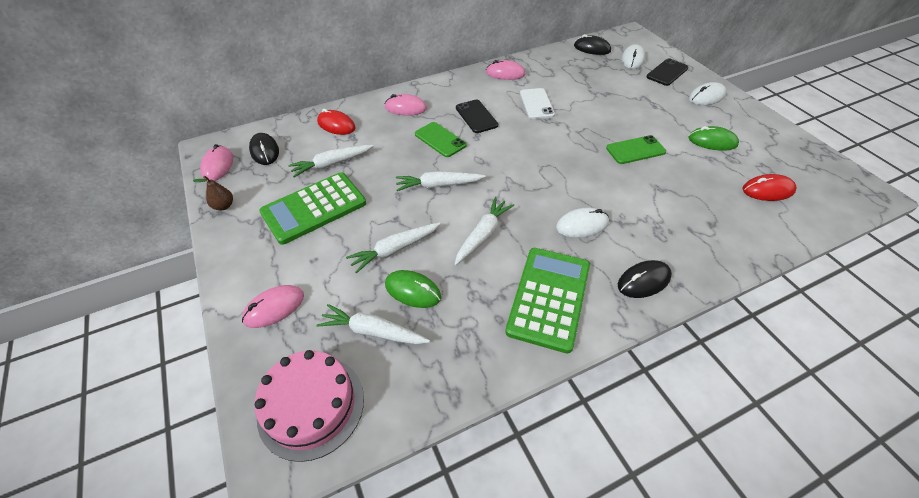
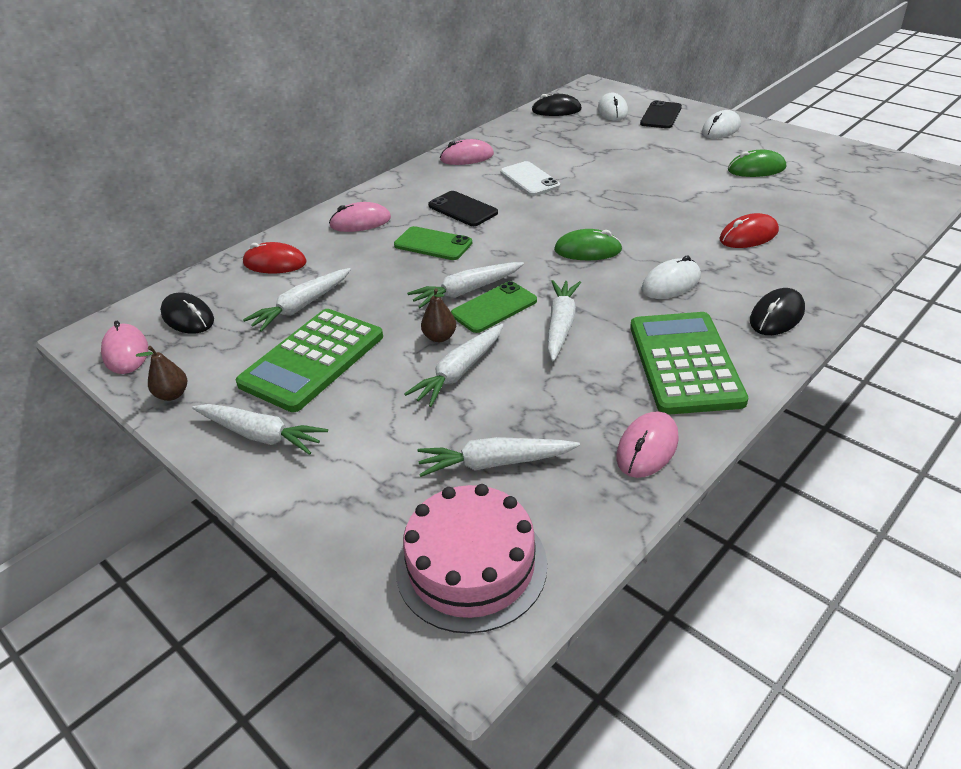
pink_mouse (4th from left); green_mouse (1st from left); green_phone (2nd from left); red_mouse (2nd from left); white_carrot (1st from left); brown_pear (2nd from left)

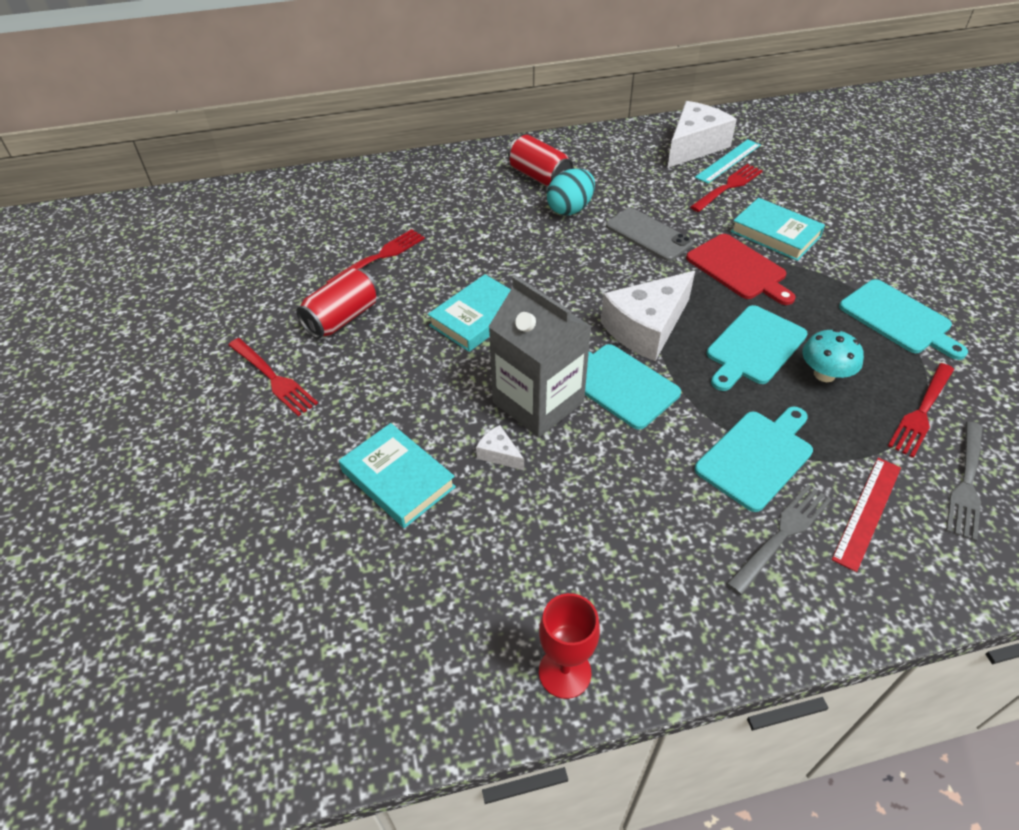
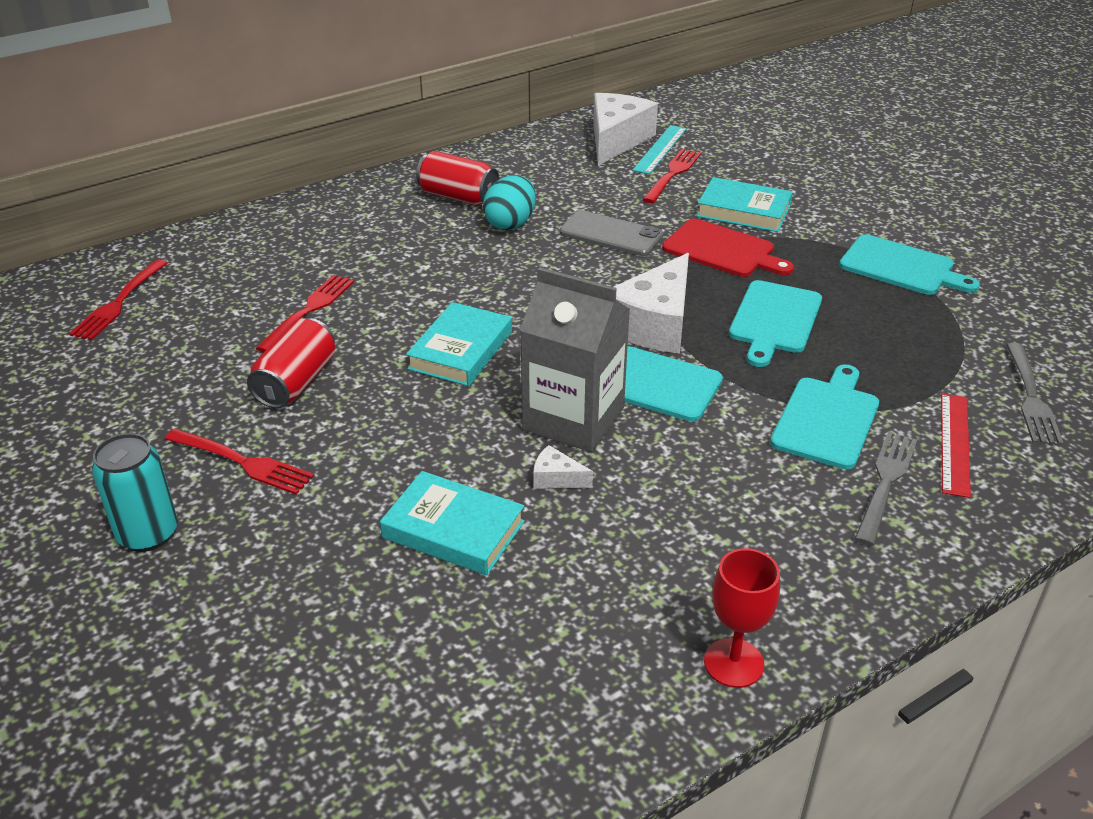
turquoise_mushroom; red_fork (1st from left); turquoise_can

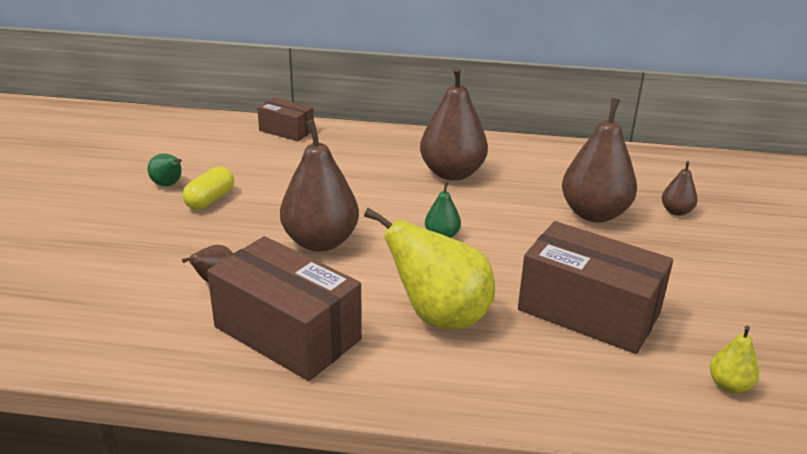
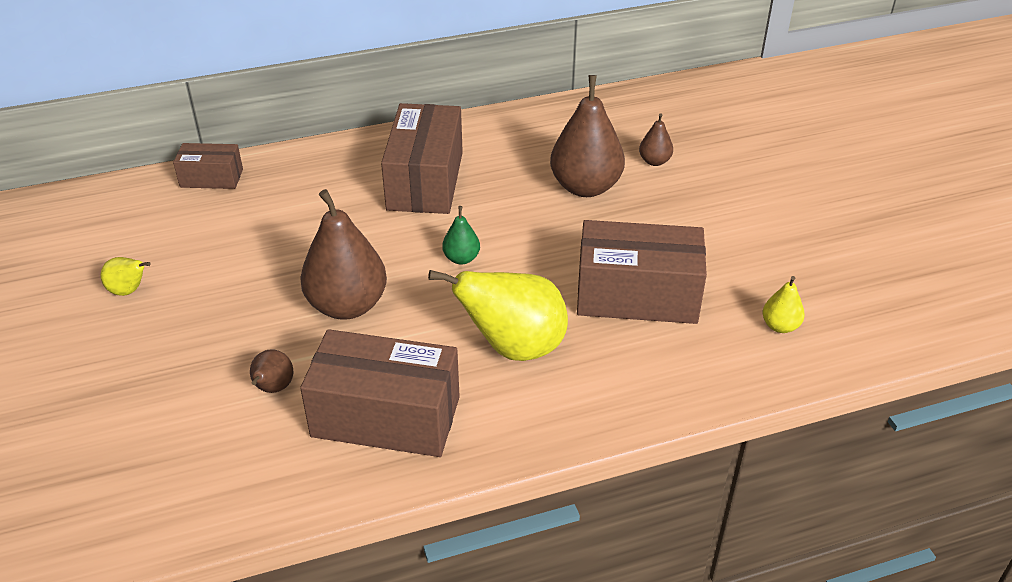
yellow_pear (1st from left); yellow_capsule; brown_box (3rd from left)

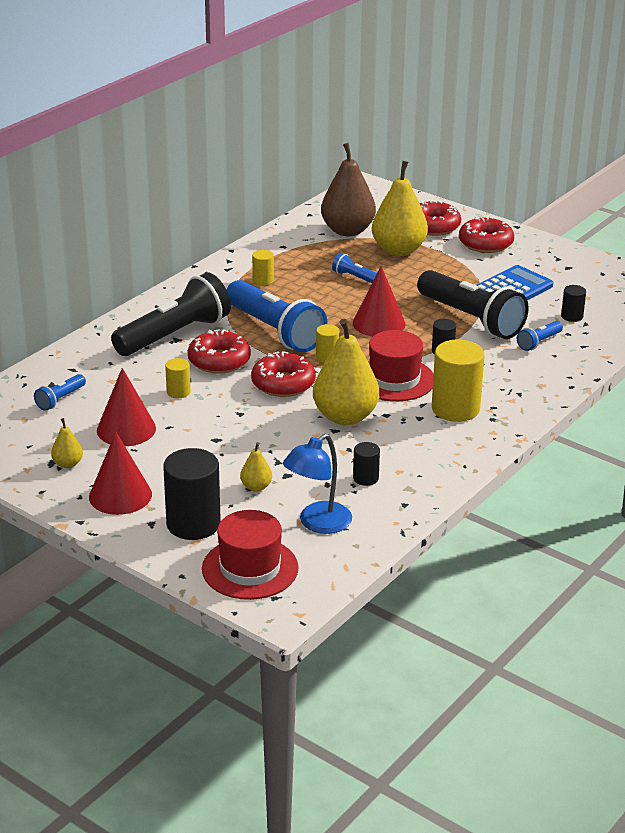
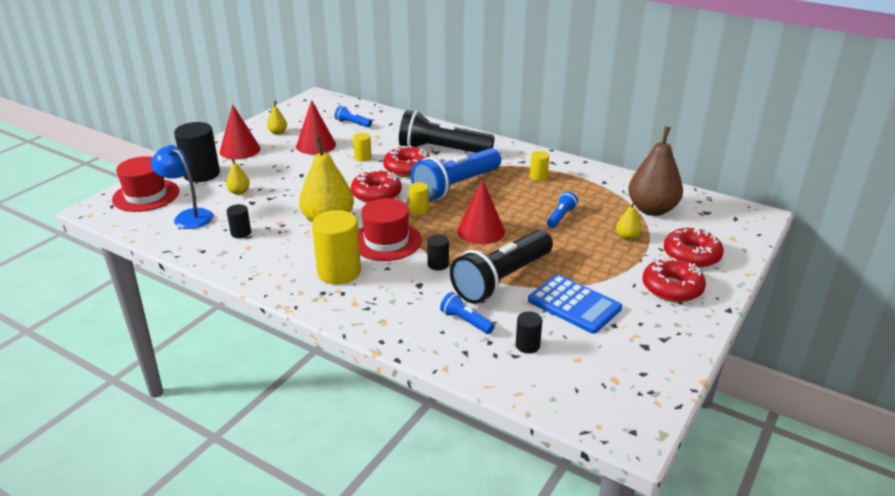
black_flashlight (1st from left); yellow_pear (4th from left)

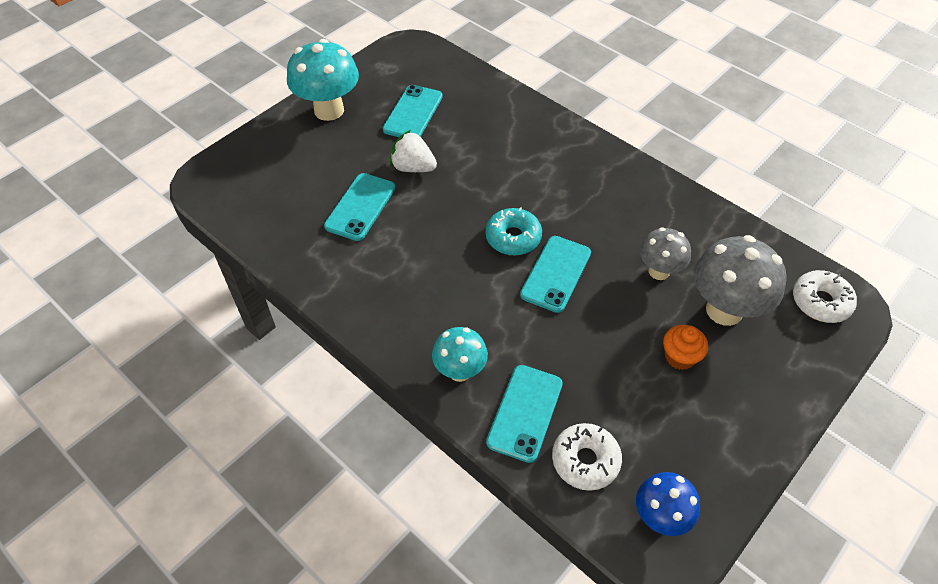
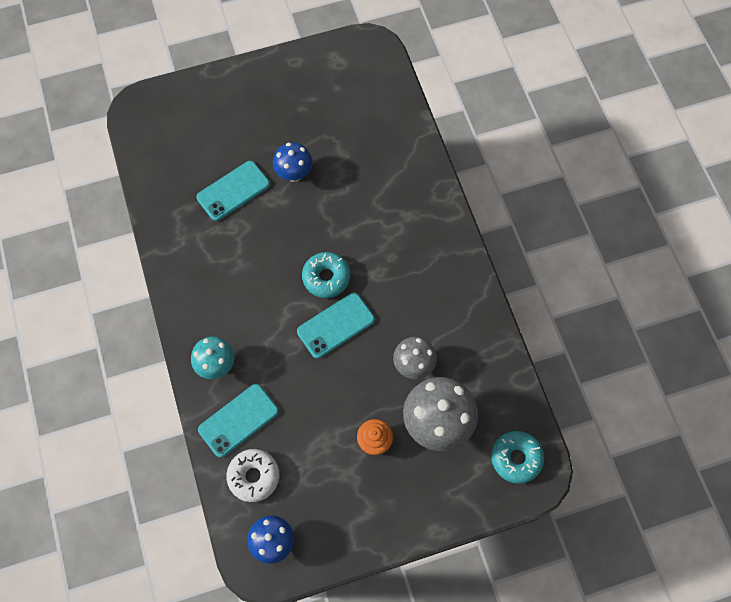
turquoise_mushroom (1st from left in the first image); turquoise_phone (2nd from left in the first image); blue_mushroom (2nd from left); turquoise_donut (2nd from left)

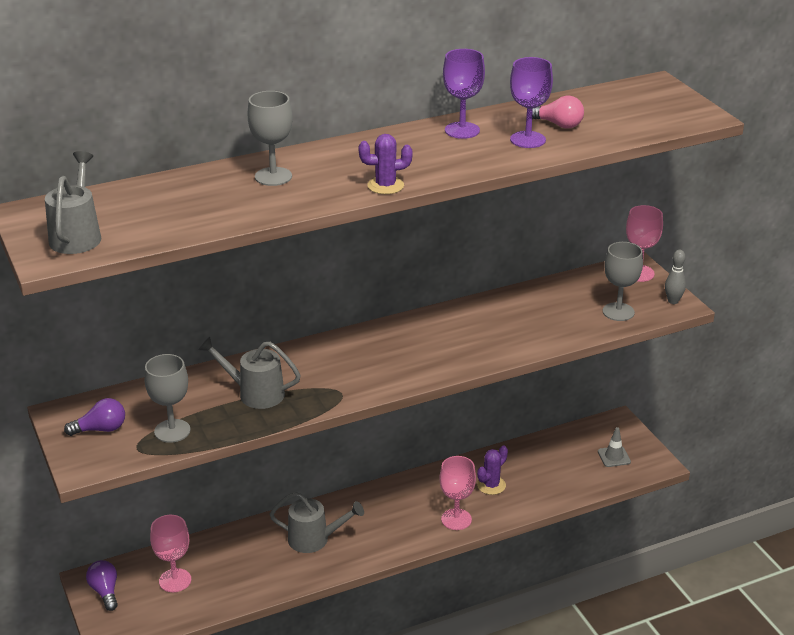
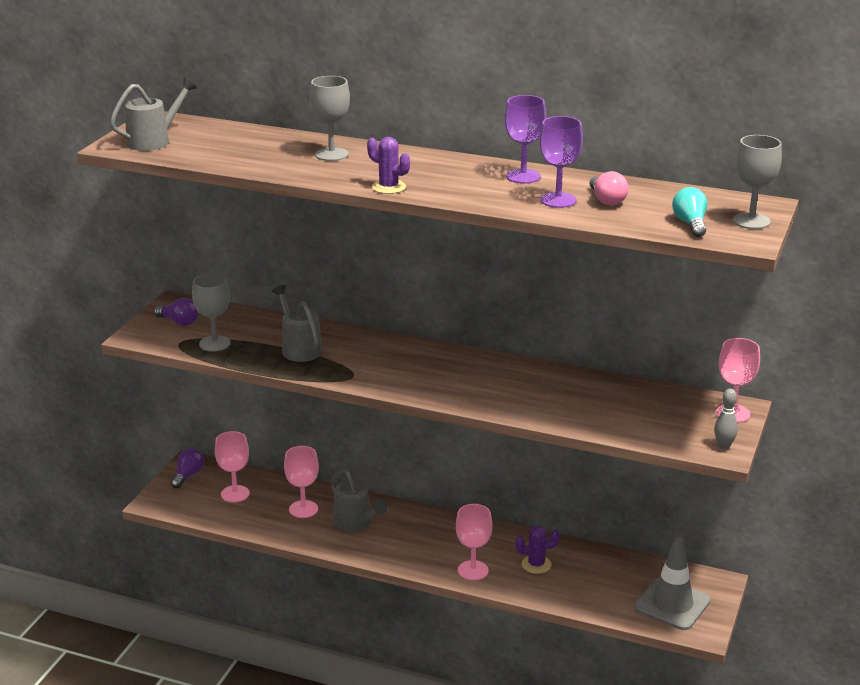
grey_traffic_cone; grey_goblet (3rd from left); pink_goblet (2nd from left); turquoise_light_bulb

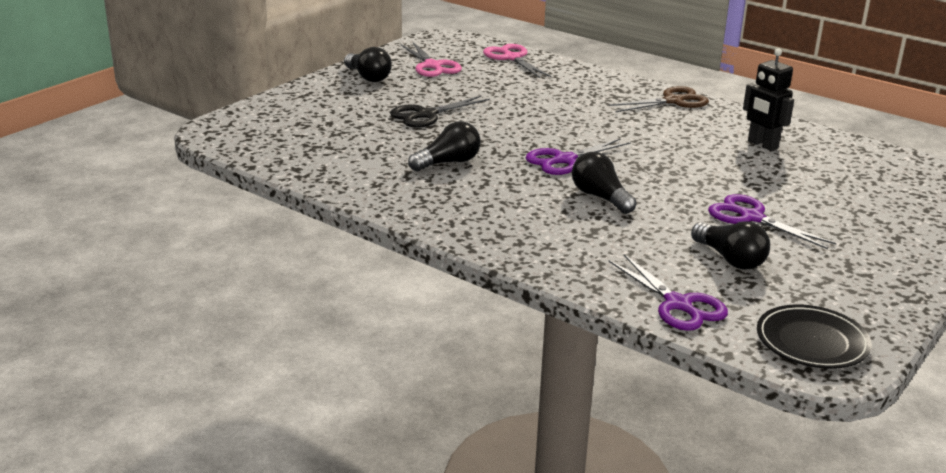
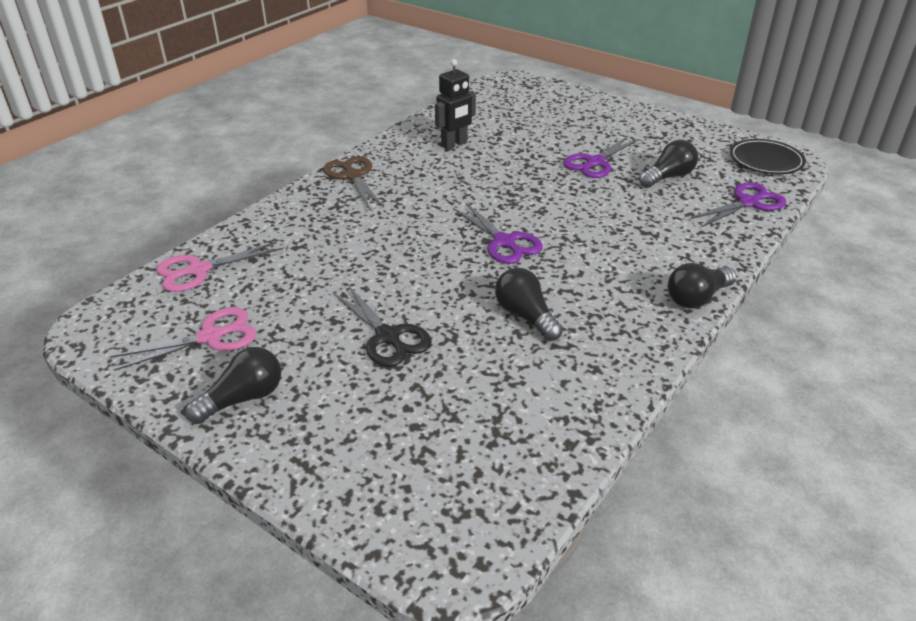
black_light_bulb (4th from left)

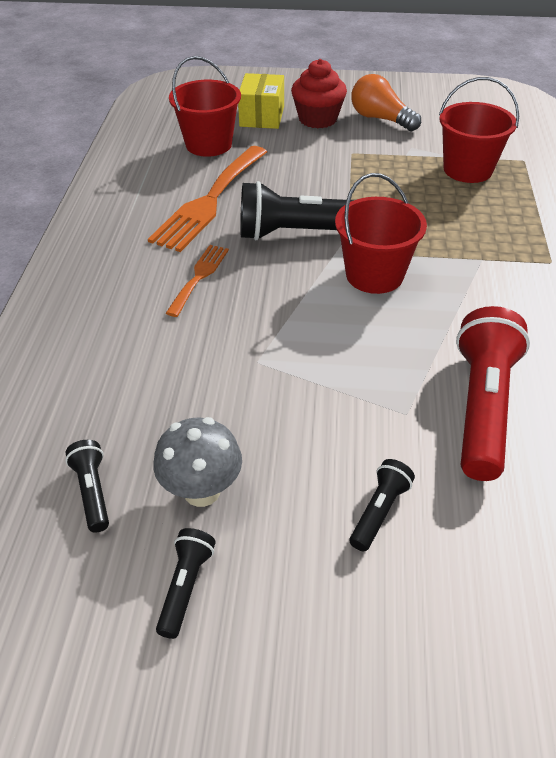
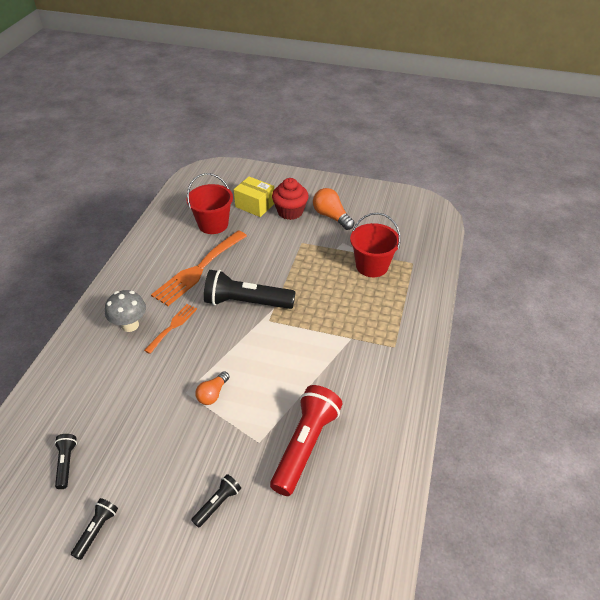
grey_mushroom; yellow_box; red_bucket (2nd from left in the first image); orange_light_bulb (1st from left)

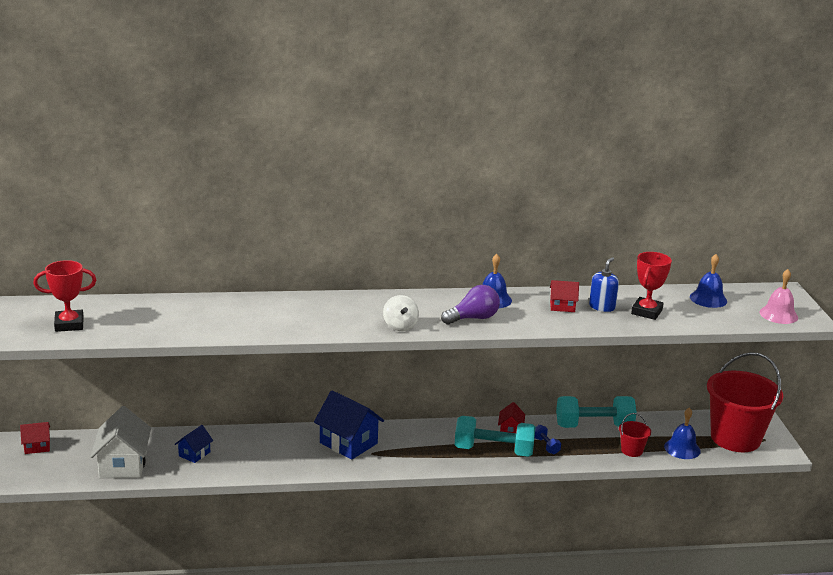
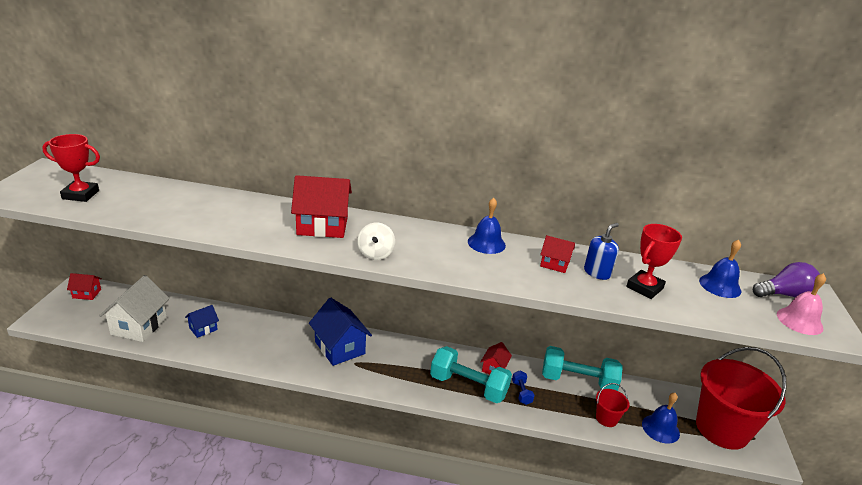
purple_light_bulb; red_house (2nd from left)

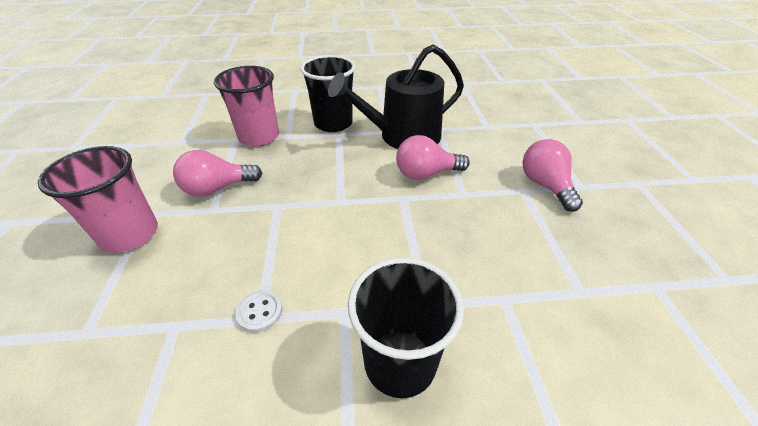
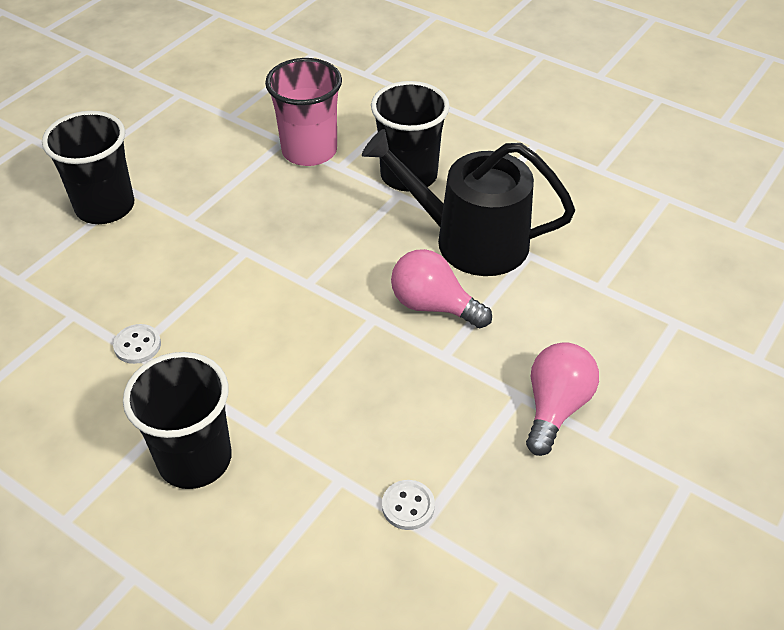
black_cup (1st from left); pink_light_bulb (1st from left in the first image); white_button (2nd from left)

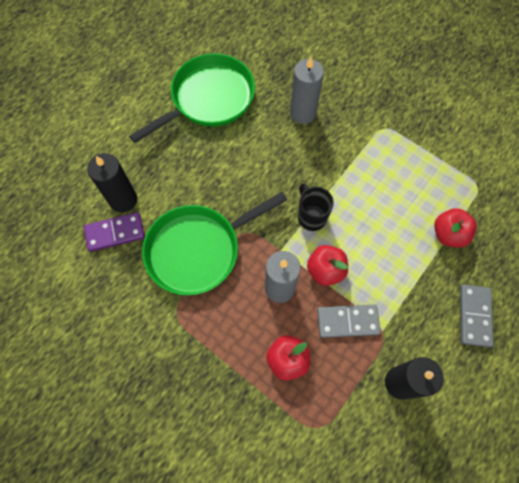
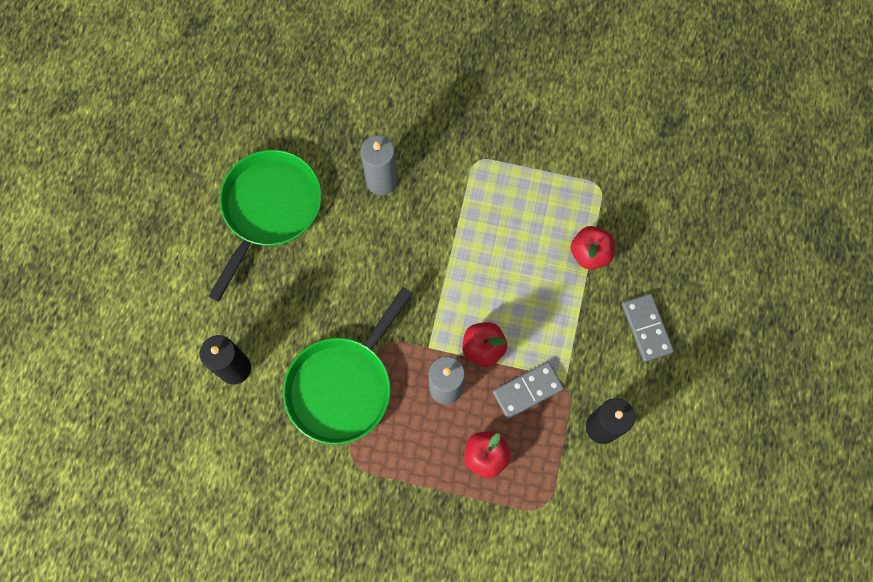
purple_domino; black_mug

